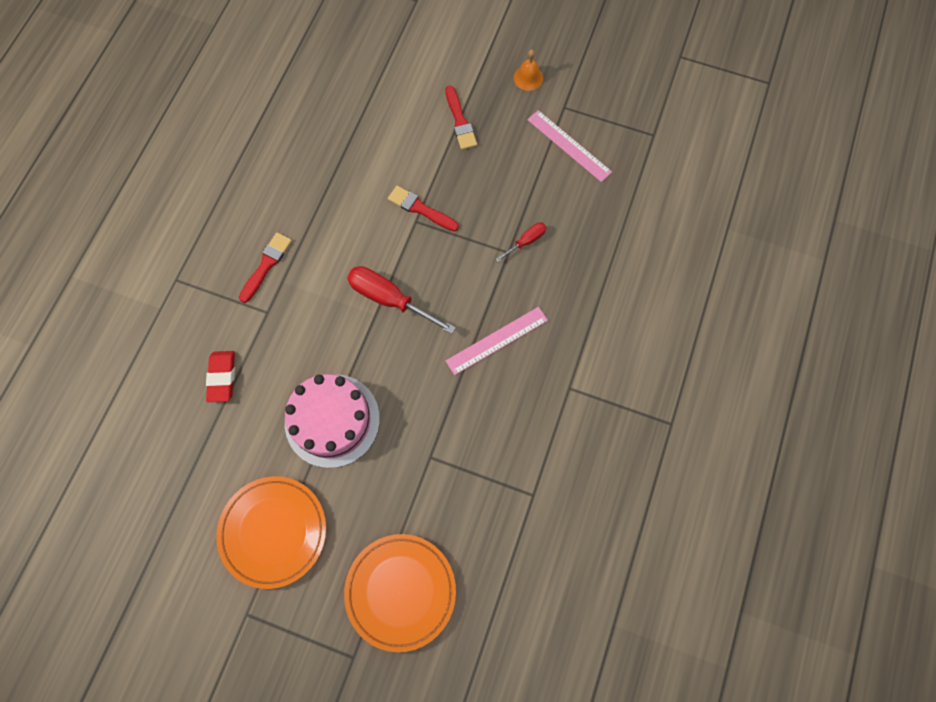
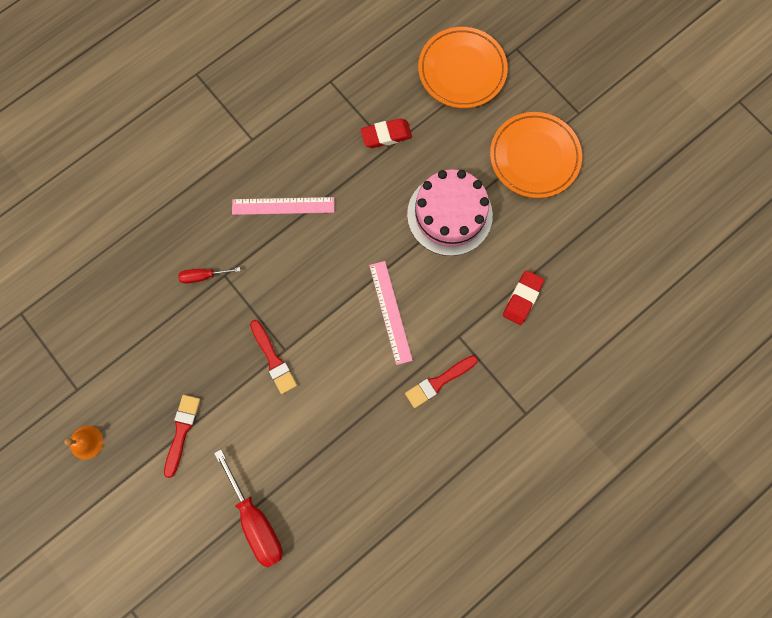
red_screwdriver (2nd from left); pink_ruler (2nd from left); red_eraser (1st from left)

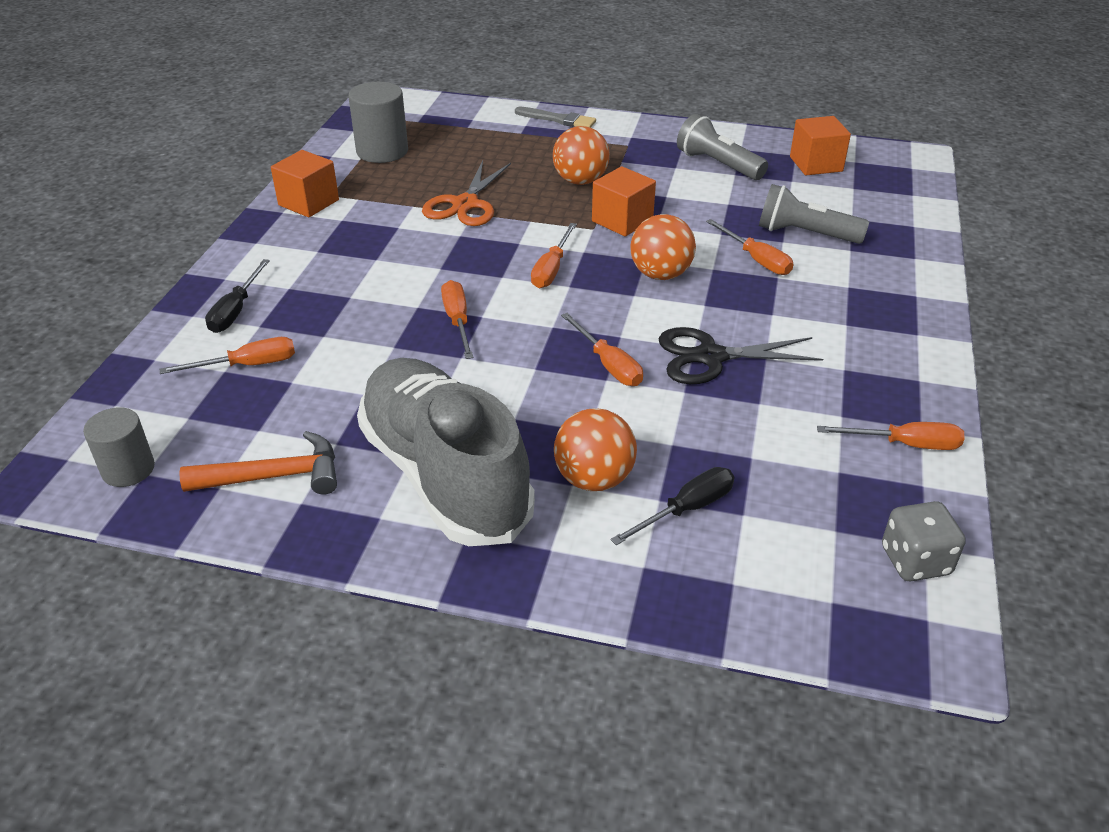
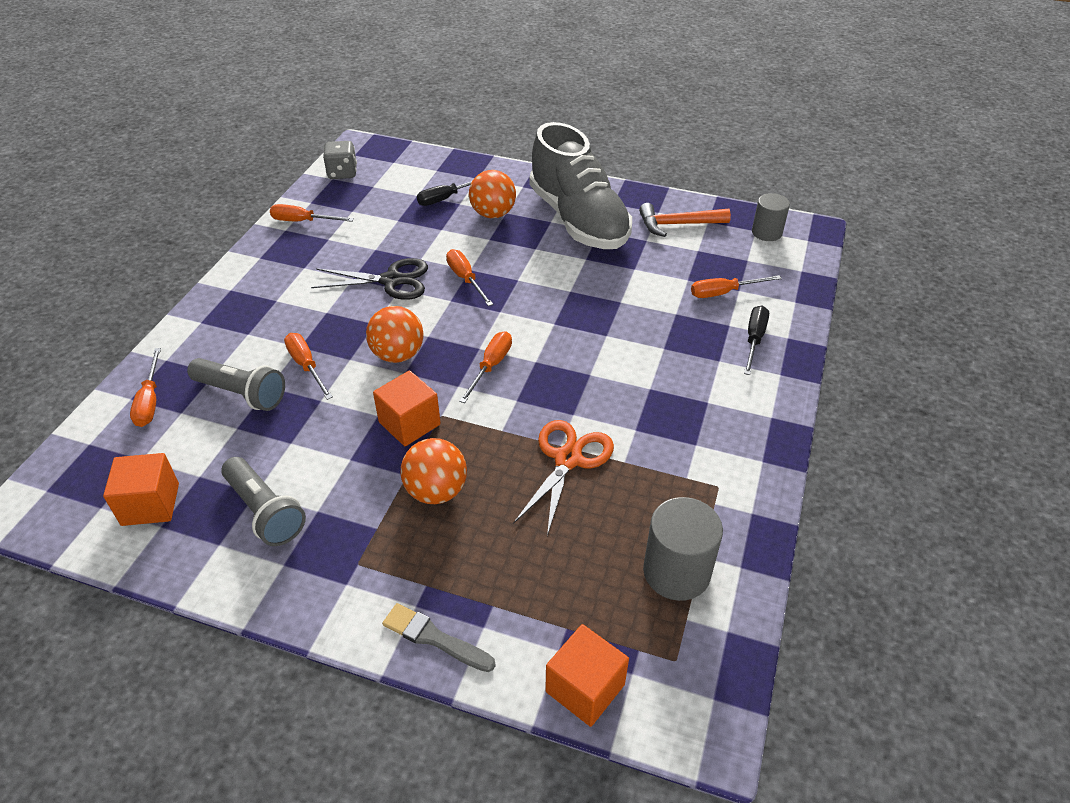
orange_cube (3rd from left); orange_screwdriver (1st from left)

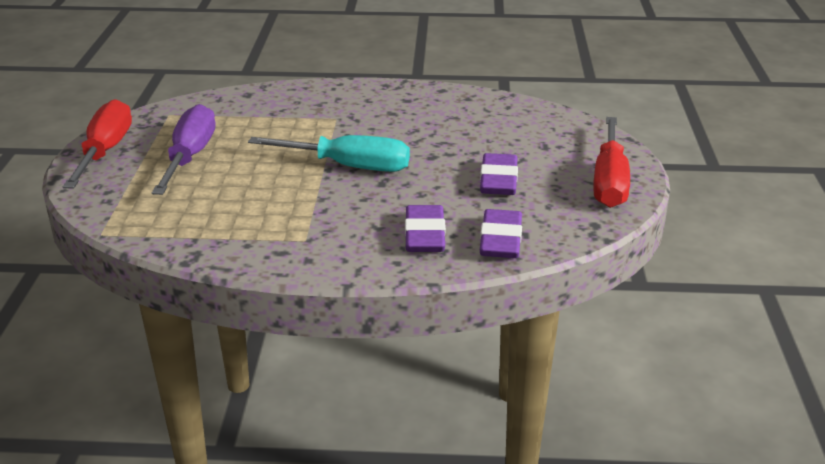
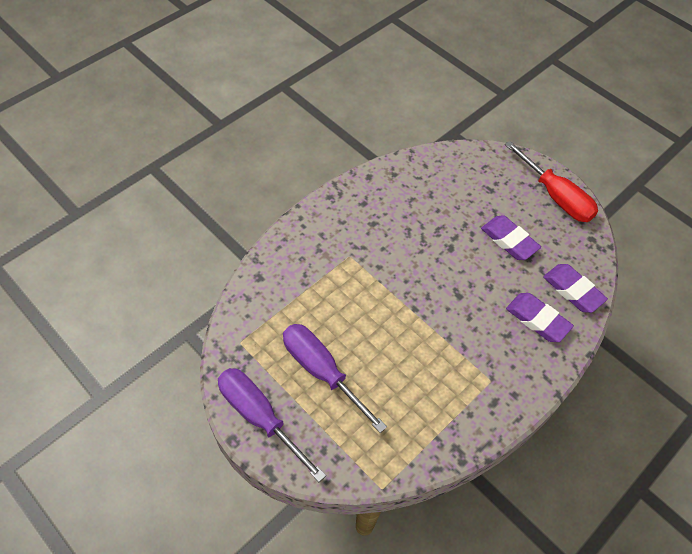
purple_screwdriver (1st from left); turquoise_screwdriver

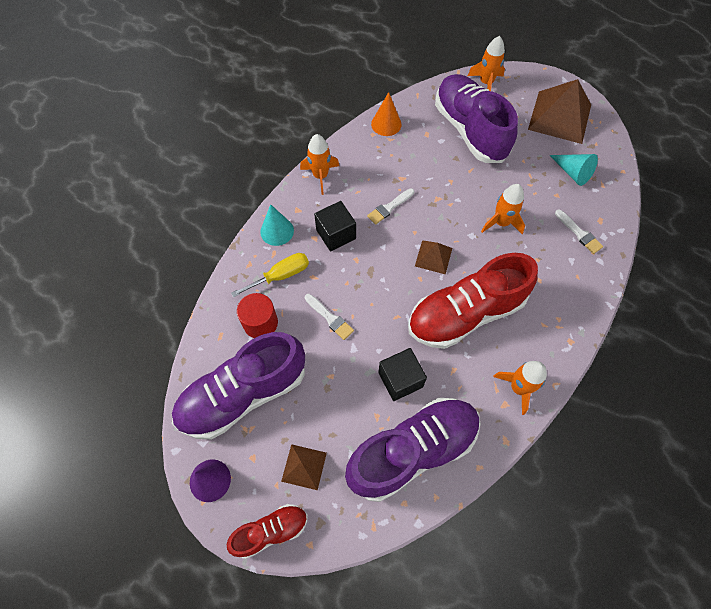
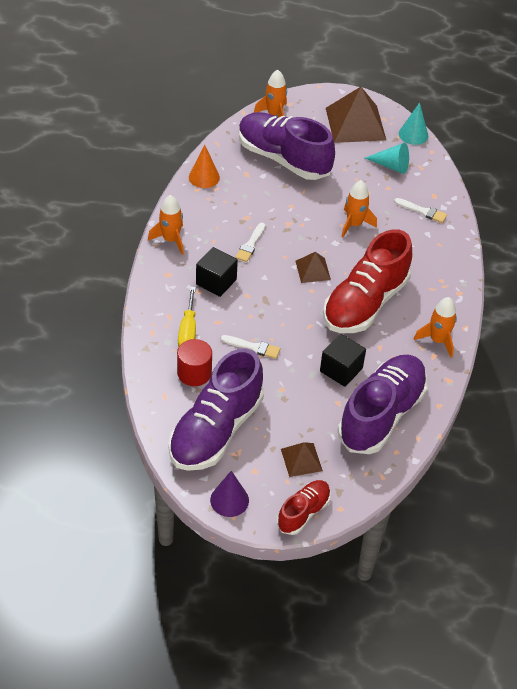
yellow_screwdriver; turquoise_cone (2nd from left)

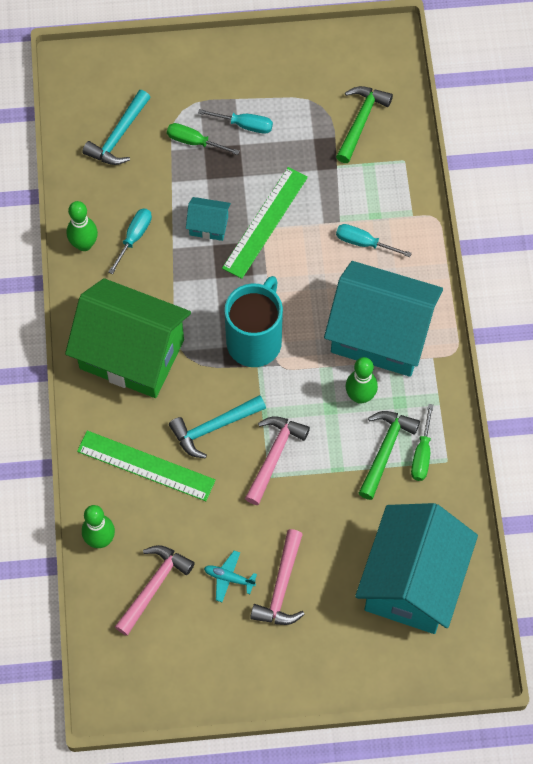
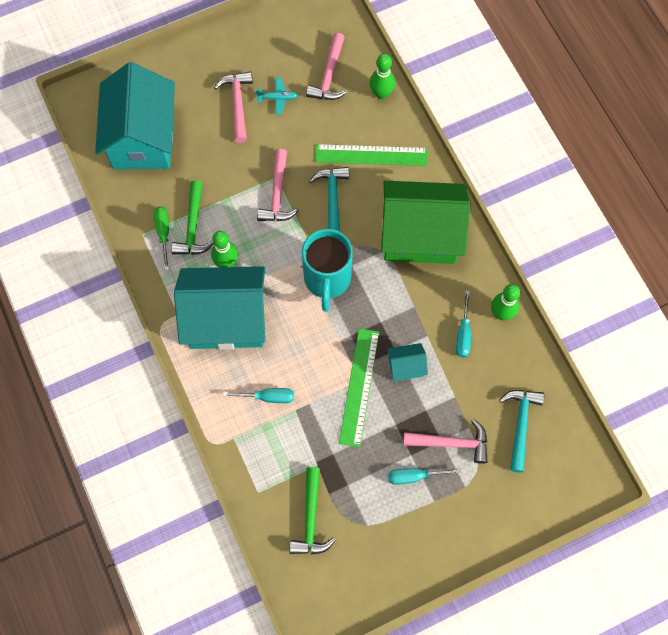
pink_hammer (4th from left); turquoise_hammer (1st from left)

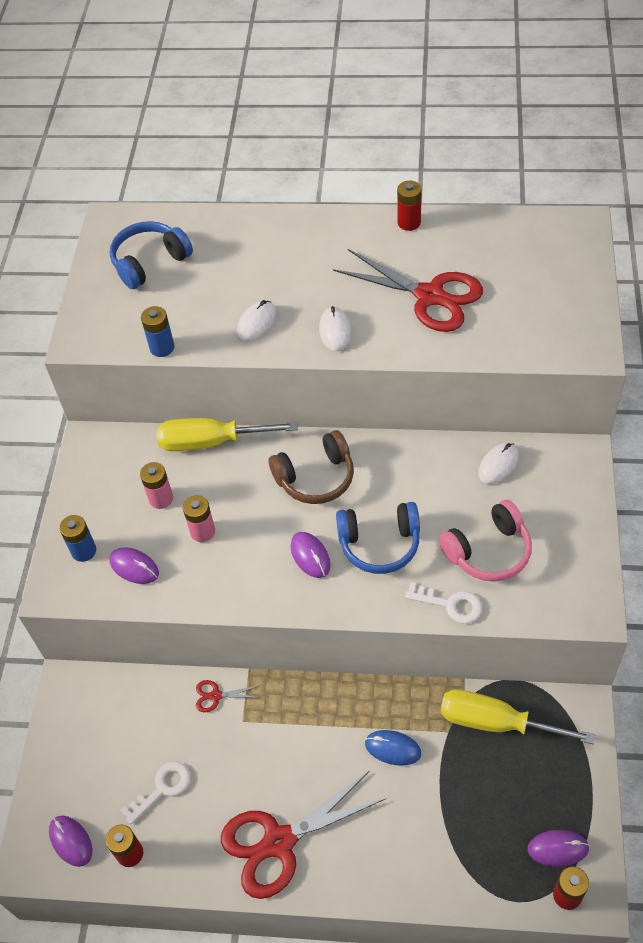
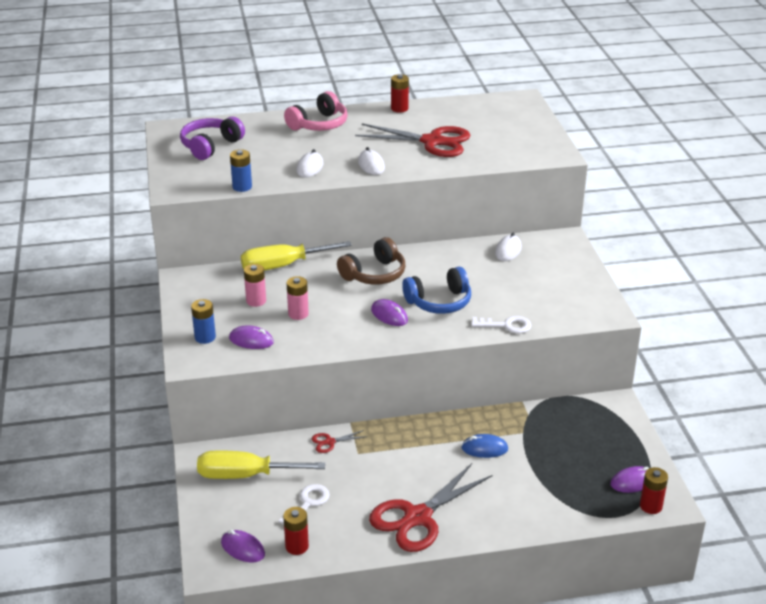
purple_headphones; pink_headphones; yellow_screwdriver (1st from left)

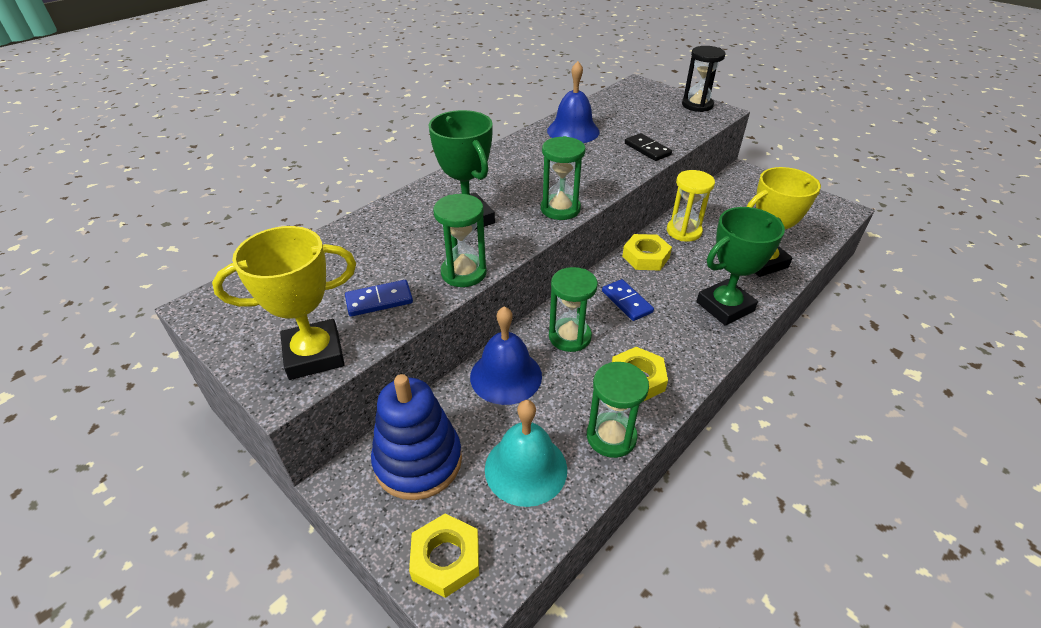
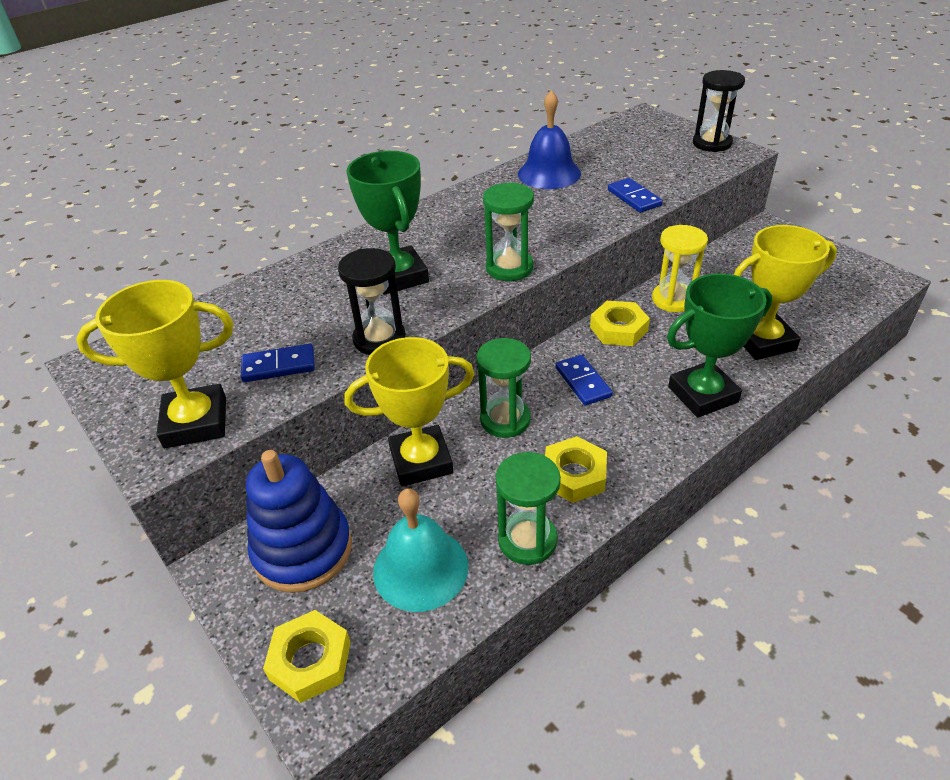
black_hourglass (1st from left); yellow_trophy (2nd from left); blue_domino (3rd from left)

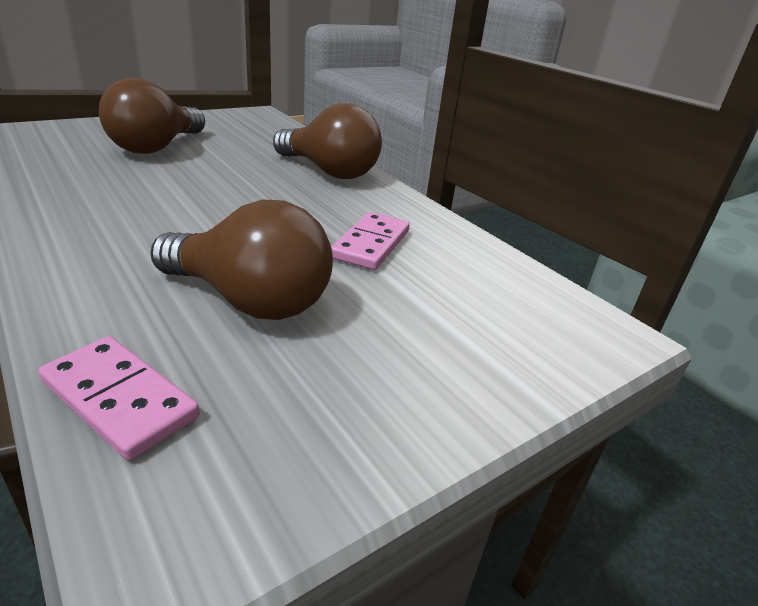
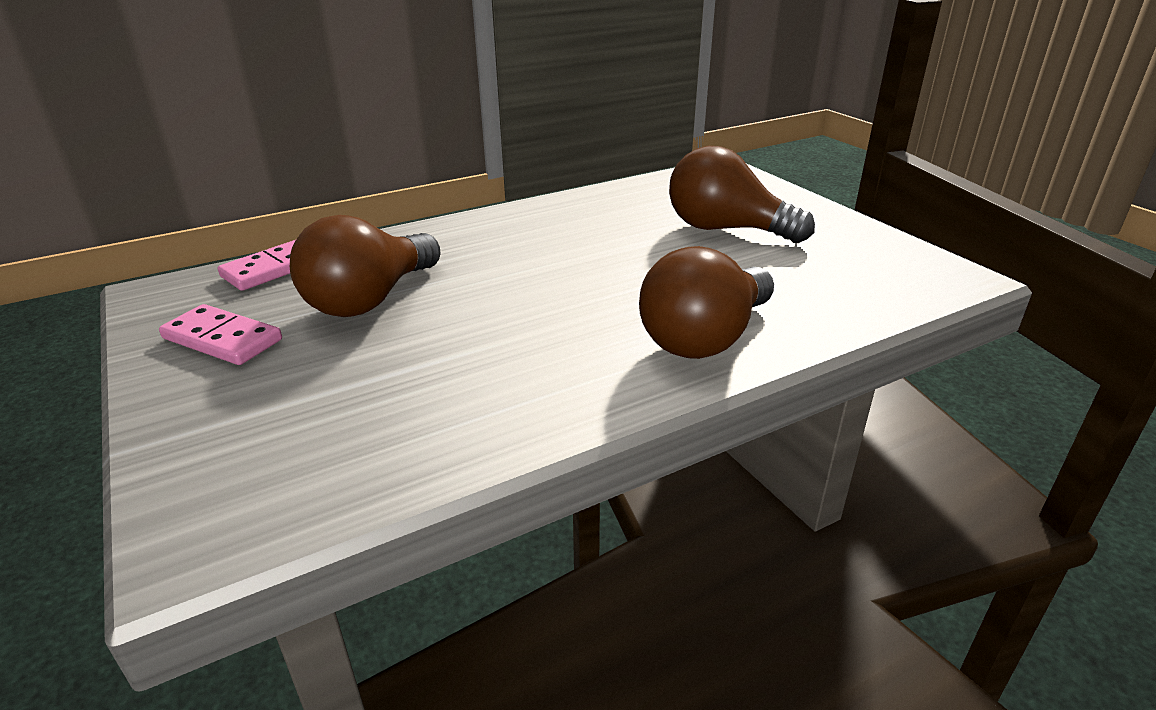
pink_domino (1st from left)

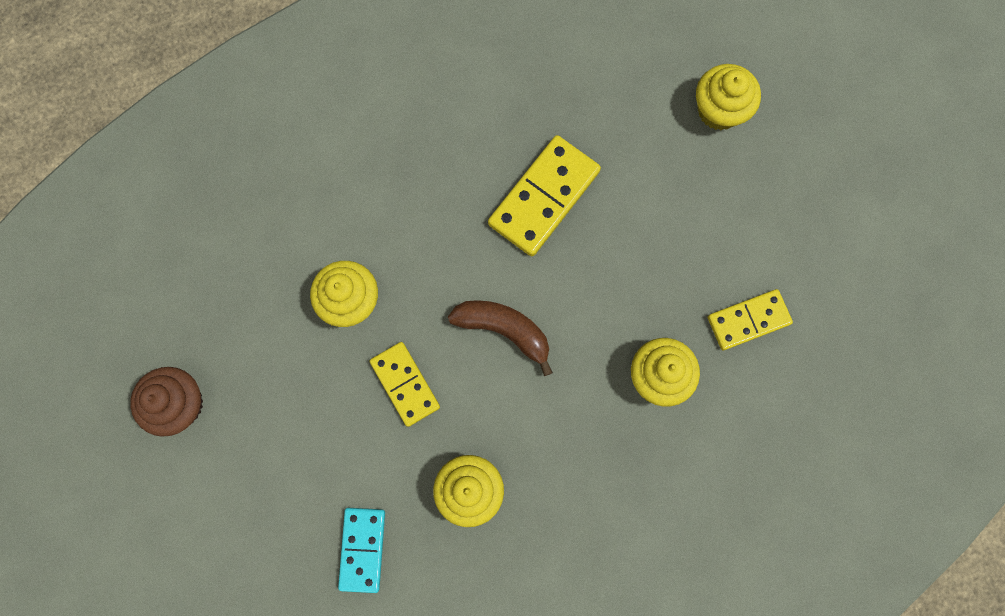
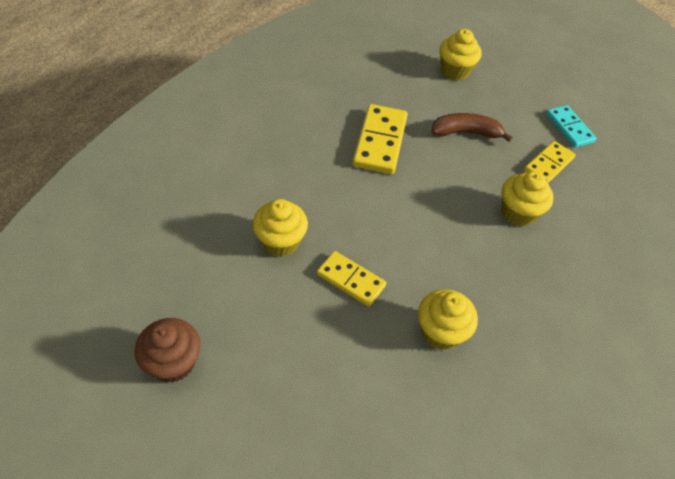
turquoise_domino; brown_banana

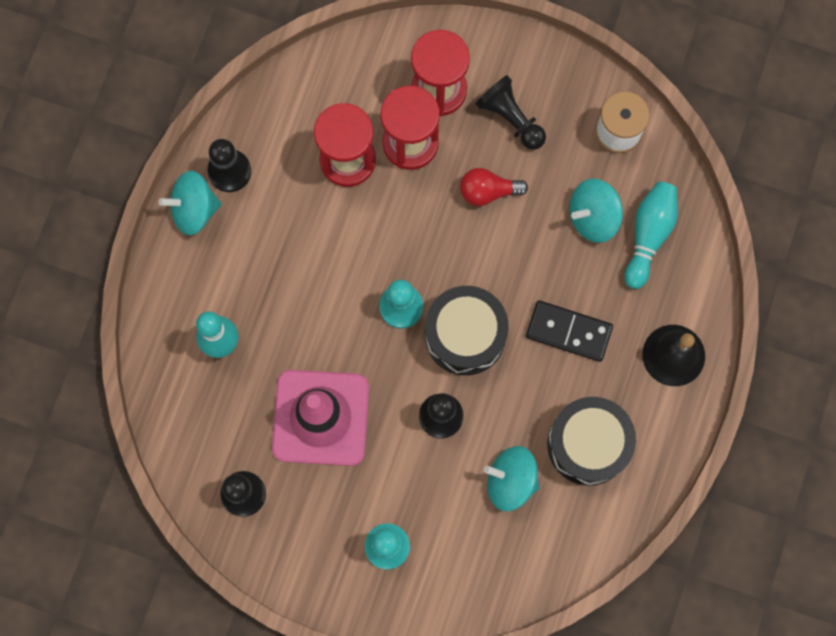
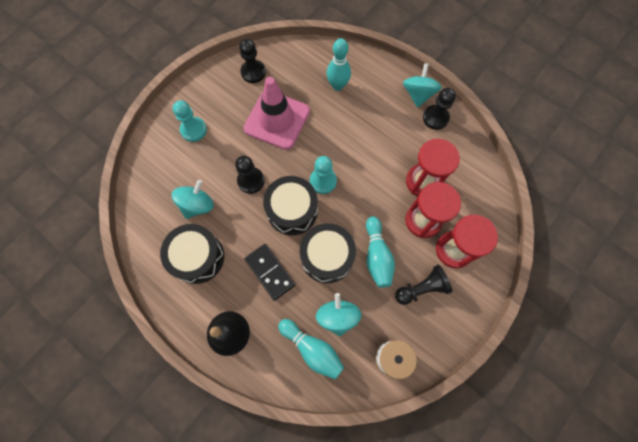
turquoise_bowling_pin (3rd from left); black_domino; black_drum (3rd from left)

